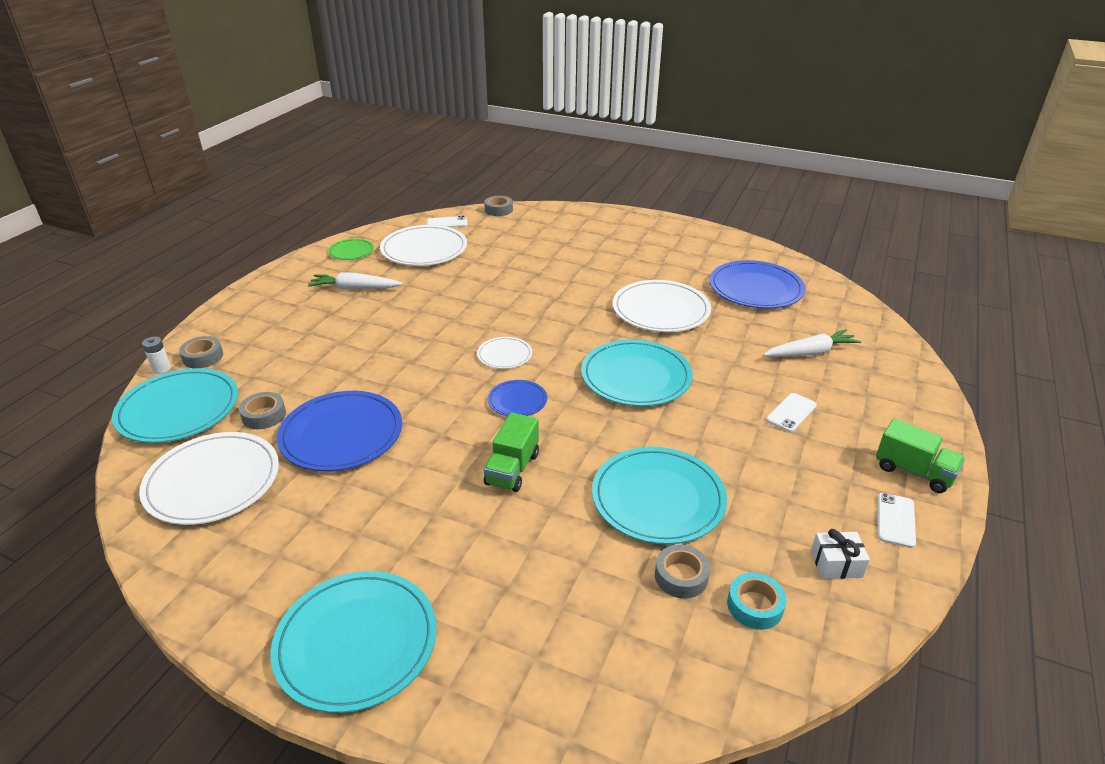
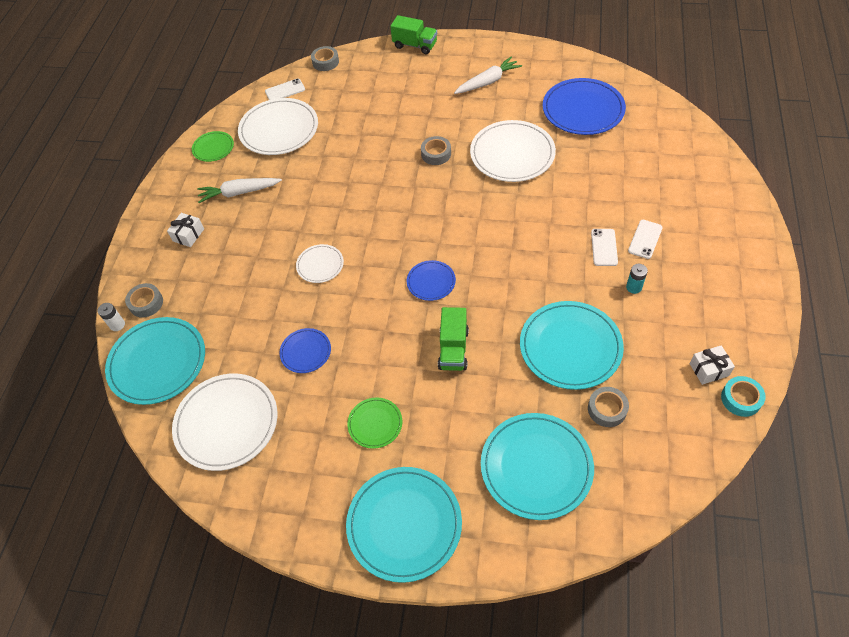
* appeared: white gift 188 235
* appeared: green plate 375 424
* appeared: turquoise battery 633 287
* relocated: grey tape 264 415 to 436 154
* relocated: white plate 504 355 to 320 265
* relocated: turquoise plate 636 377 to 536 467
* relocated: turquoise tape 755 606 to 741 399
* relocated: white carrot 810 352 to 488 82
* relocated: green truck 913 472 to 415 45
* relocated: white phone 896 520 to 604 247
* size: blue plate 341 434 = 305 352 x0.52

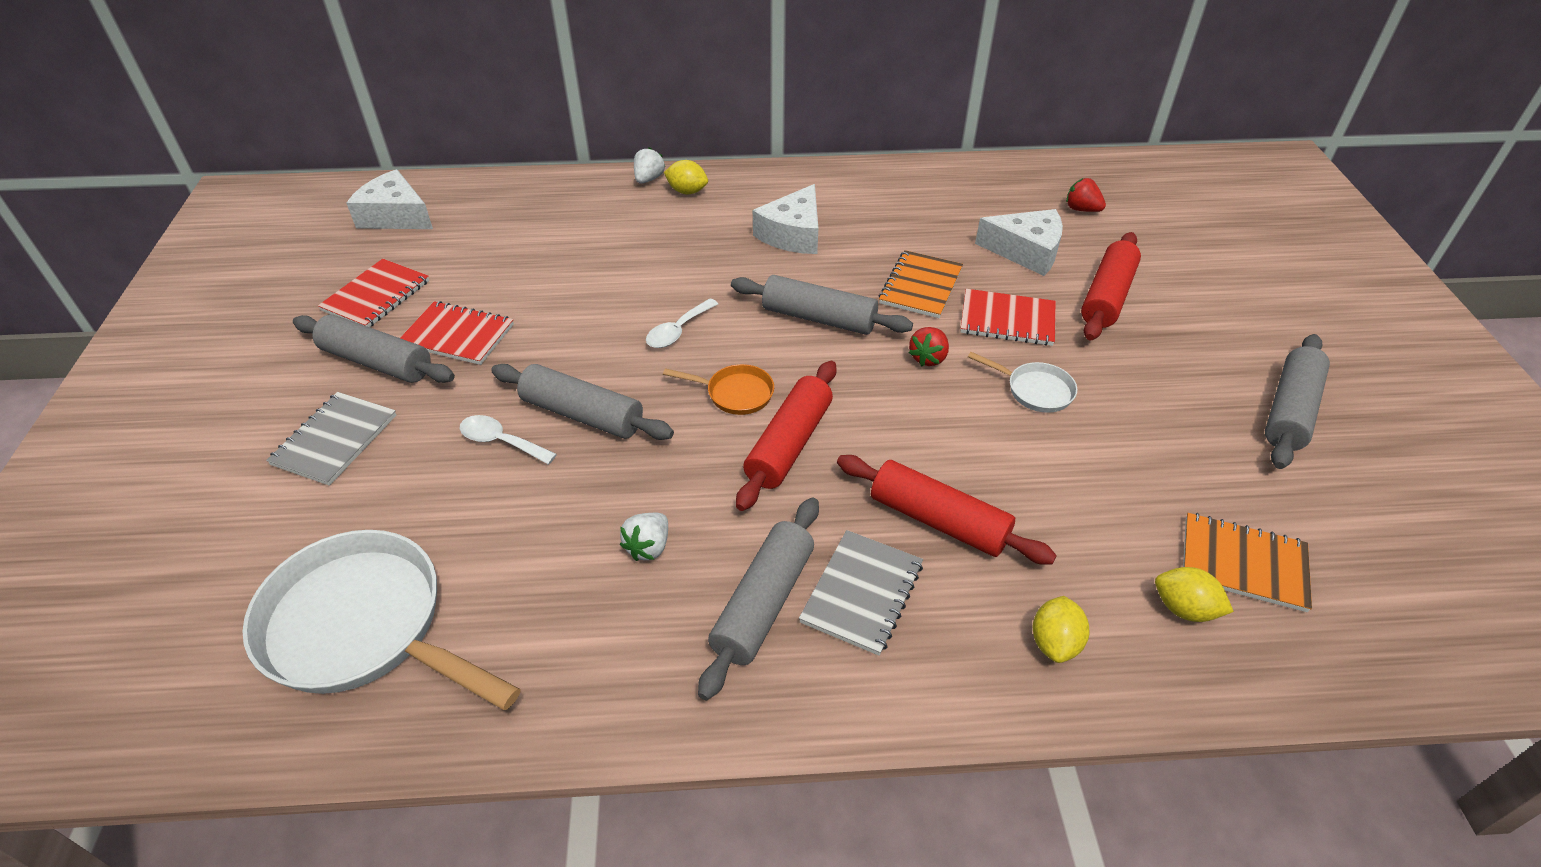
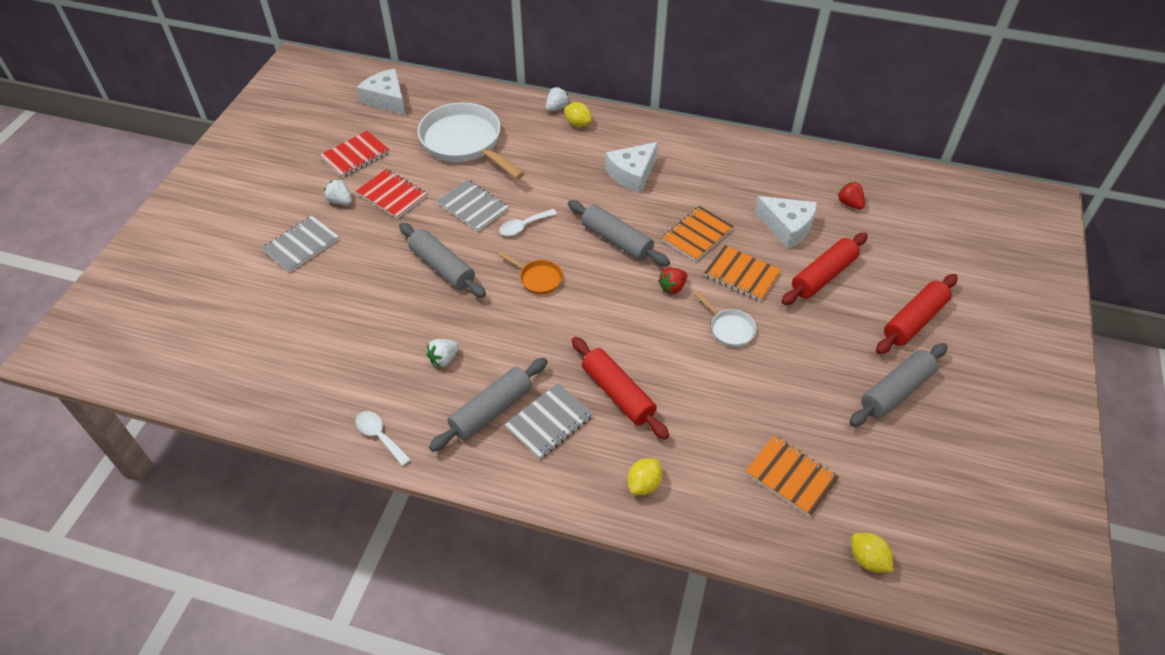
* appeared: grey notebook 473 207
* relocated: white pan 363 627 to 465 143
* relocated: white spoon 501 441 to 380 436
* relocated: red rolling pin 789 444 to 914 320
* relocated: yellow lemon 1184 609 to 867 559
* exchanged: grey rolling pin 377 362 to white strawberry 340 201
* colour: red notebook 1007 320 to orange notebook 742 274

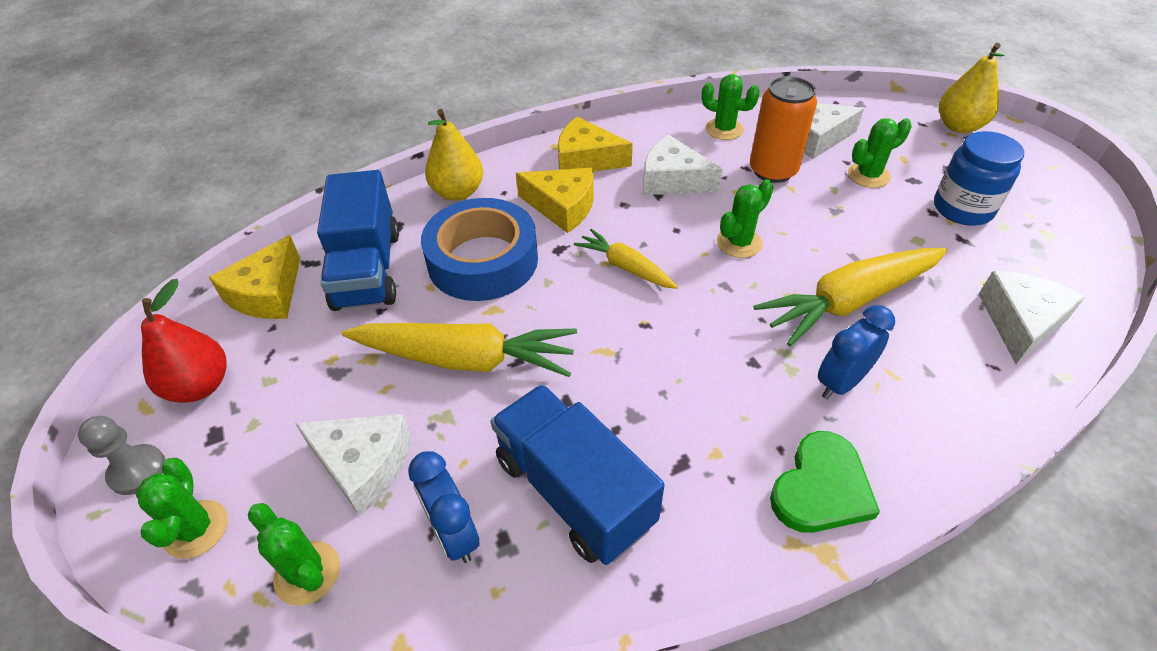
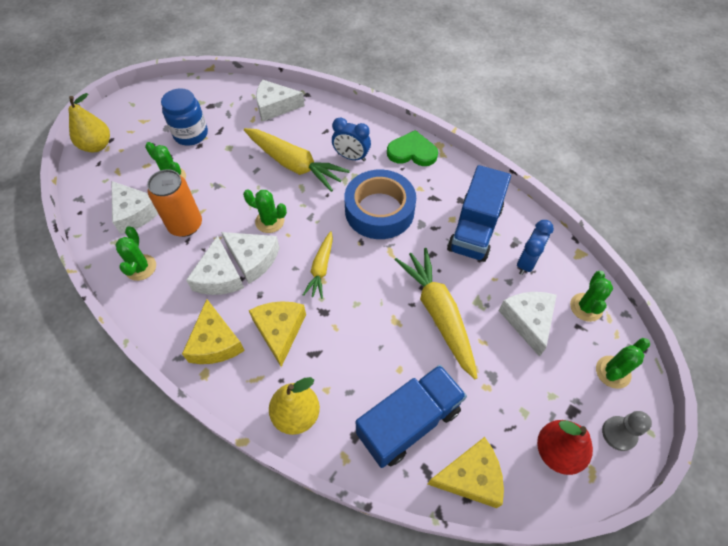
* appeared: white cheese 253 259
* relocated: blue tape 483 260 to 379 210

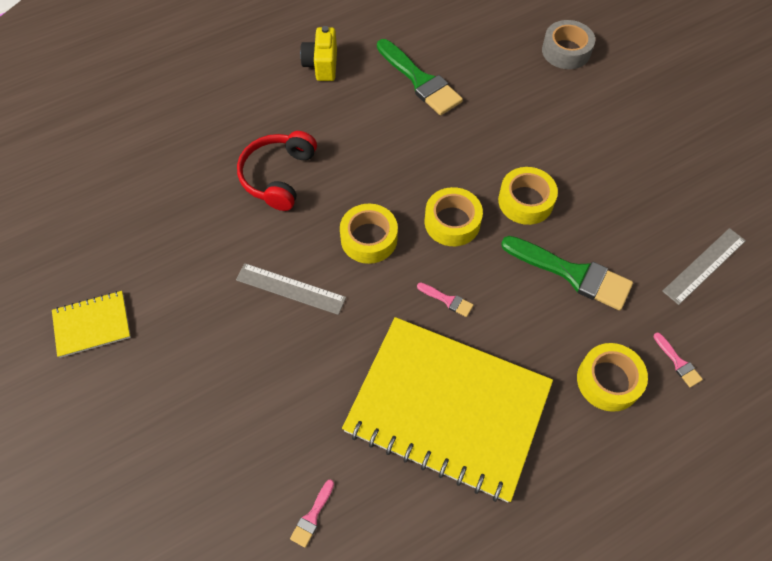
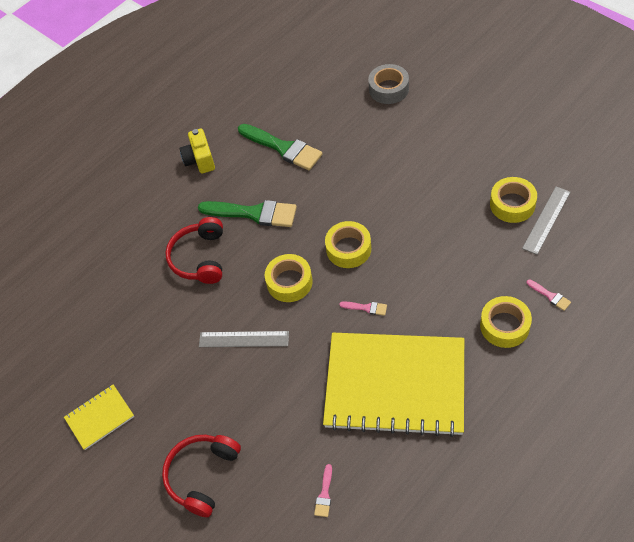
* appeared: red headphones 202 475
* relocated: yellow tape 525 201 to 512 204
* relocated: green brush 572 274 to 253 213

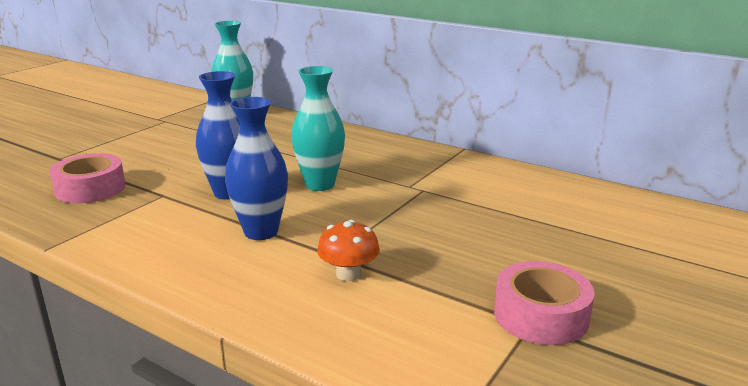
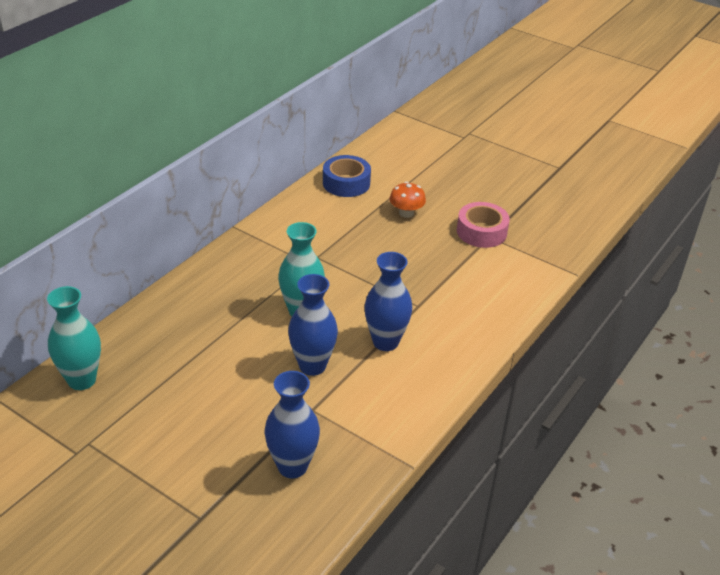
* appeared: blue tape 346 183
* relocated: orange mushroom 348 274 to 406 213
* exchanged: pink tape 90 188 to blue vase 292 466

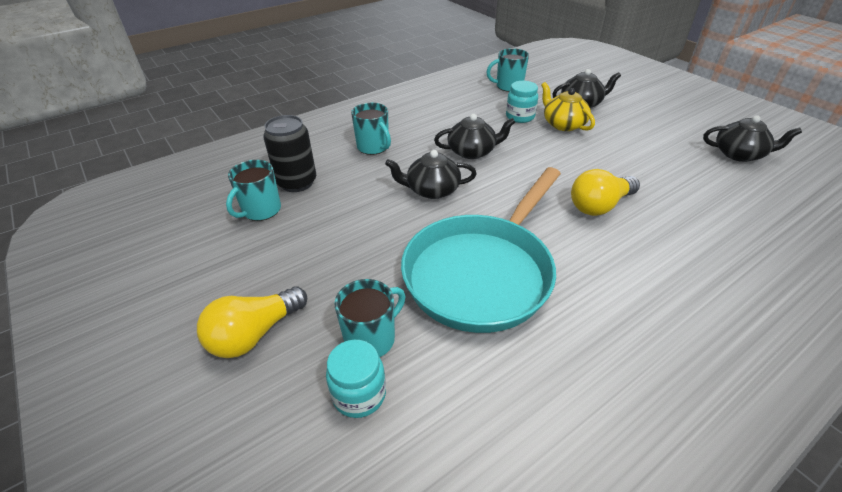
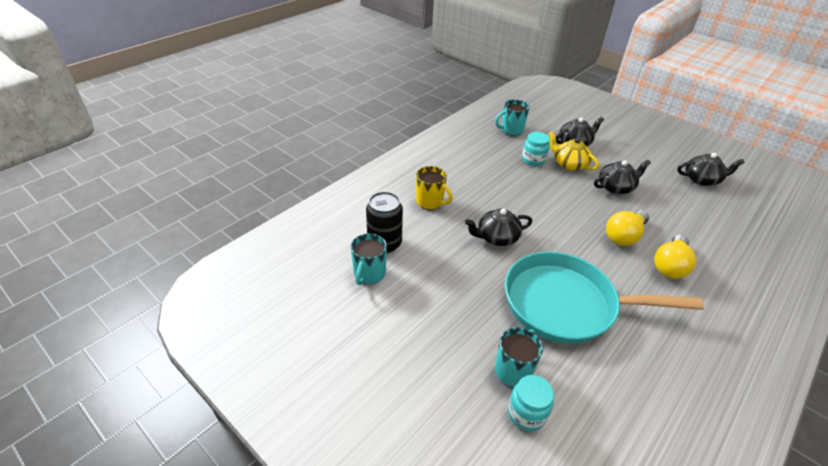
* relocated: yellow light bulb 255 334 to 670 265
* relocated: black teapot 472 151 to 616 187
* colour: turquoise mug 373 147 to yellow mug 430 202
* spun: turquoise pan 482 273 = 566 304 75 degrees clockwise

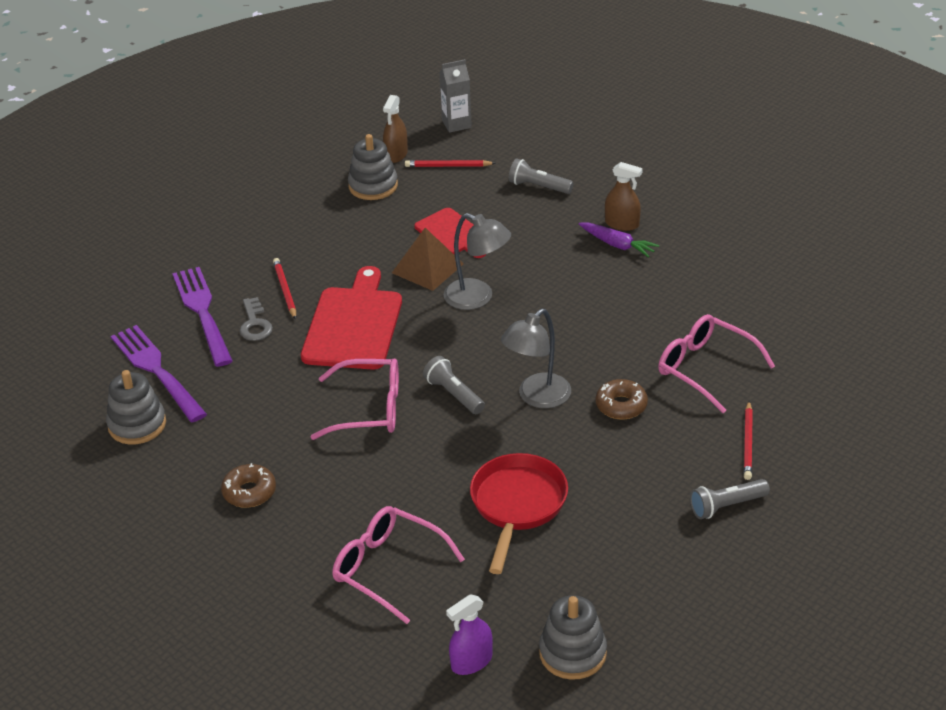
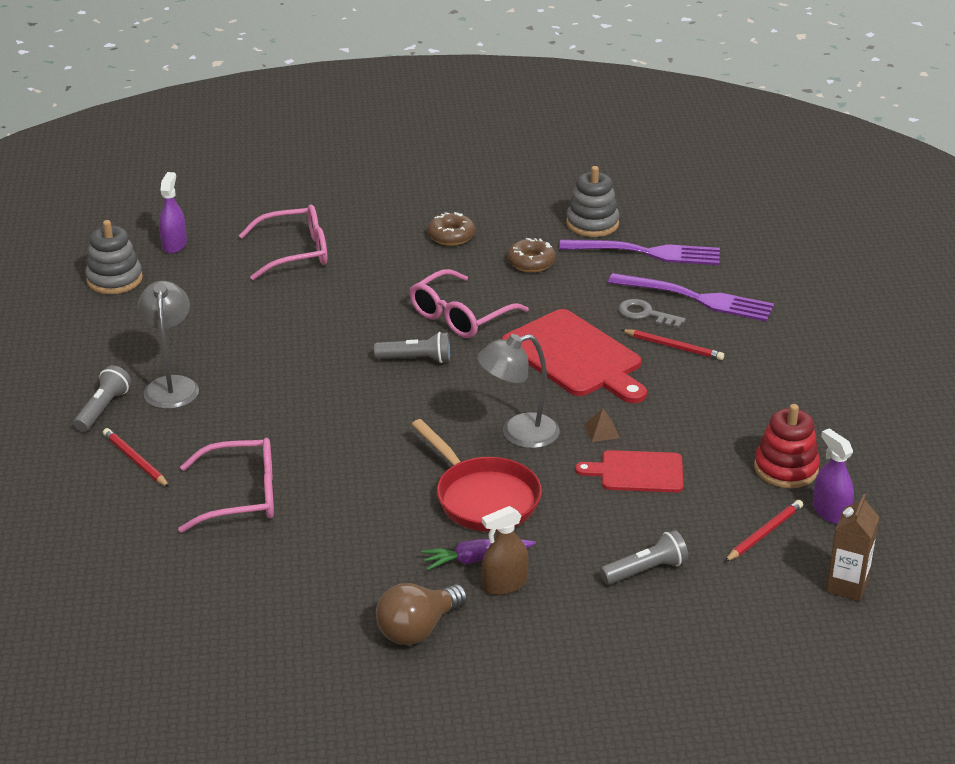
* appeared: brown light bulb 418 629
* relocated: red pan 517 505 to 483 498
* relocated: grey lamp 537 397 to 171 385
* relocated: brown donut 621 405 to 531 262
* colour: grey stacking toy 373 186 to red stacking toy 786 468
* colour: brown spray bottle 396 154 to purple spray bottle 830 512
* colour: grey carton 456 124 to brown carton 847 586
* size: brown pyramid 427 268 = 601 431 x0.48

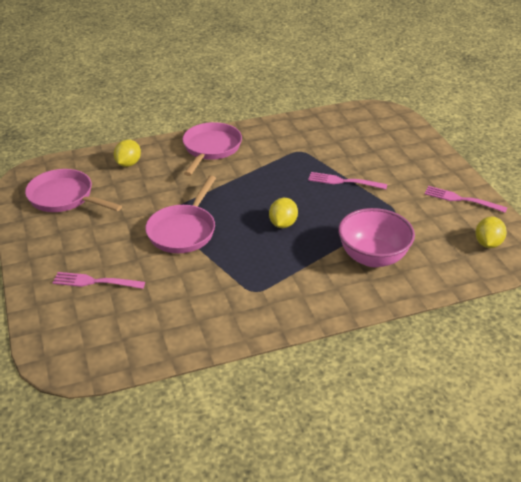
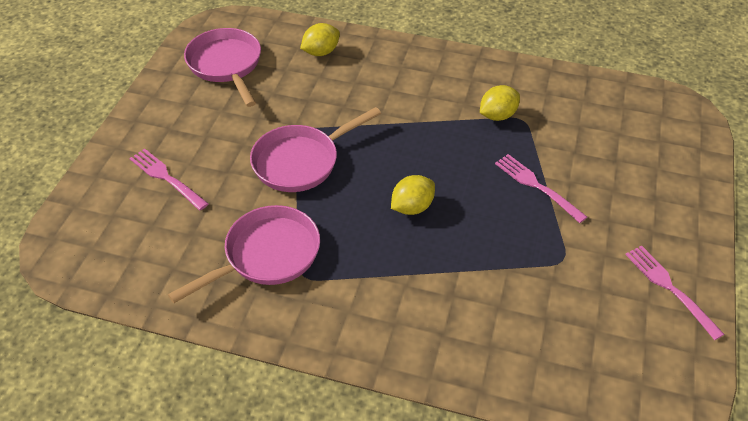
* missing: pink bowl 373 257
* relocated: pink pan 211 149 to 266 255
* relocated: yellow lemon 487 243 to 497 115

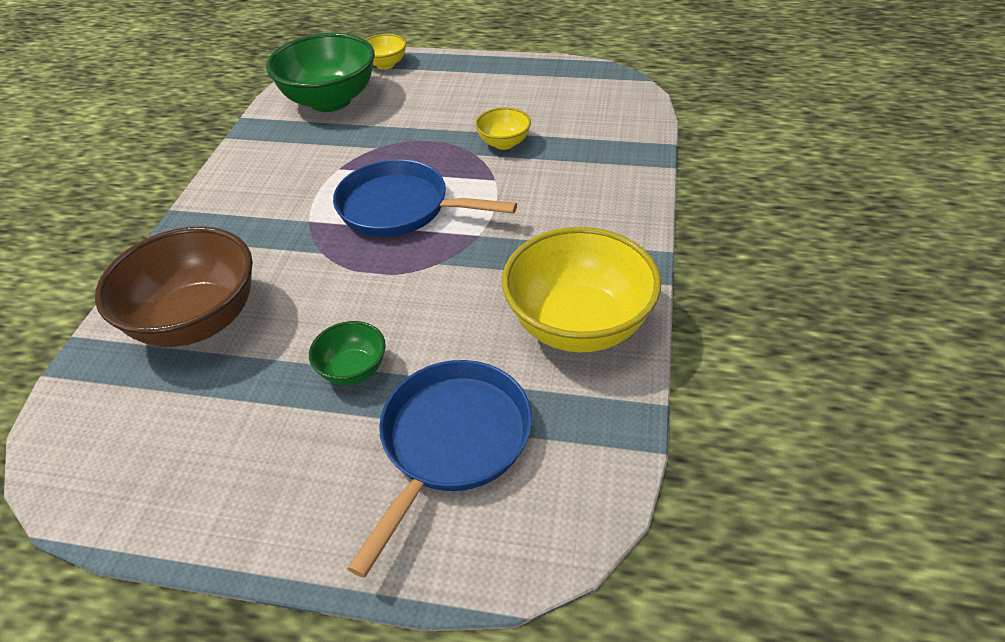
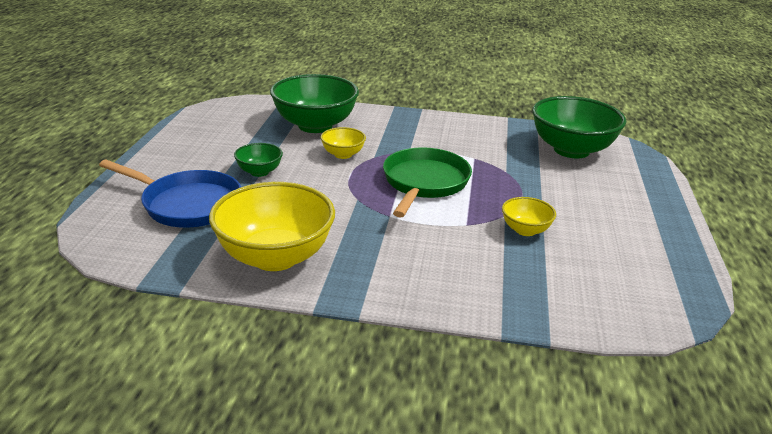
* relocated: yellow bowl 385 64 to 343 154
* colour: brown bowl 198 321 to green bowl 315 125
* colour: blue pan 401 208 to green pan 424 183

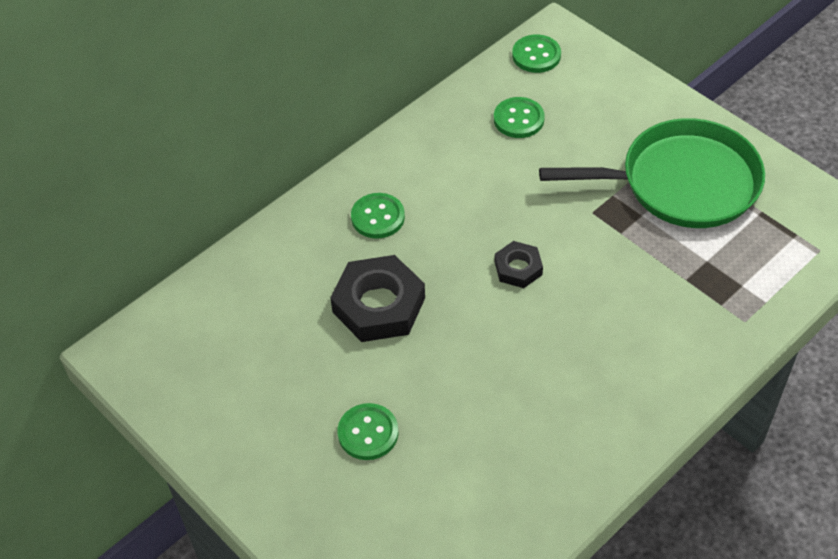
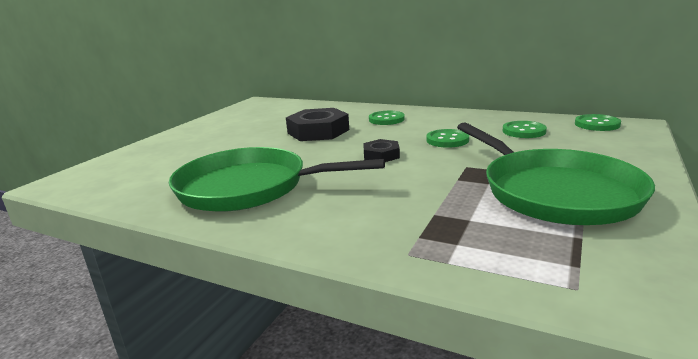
* appeared: green pan 249 187
* relocated: green button 368 433 to 447 140

